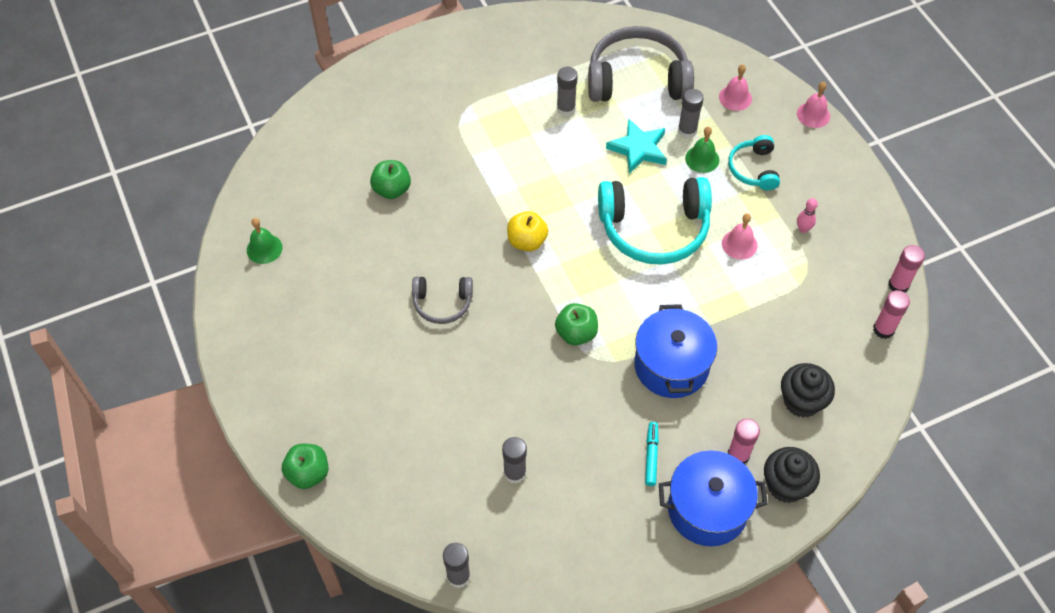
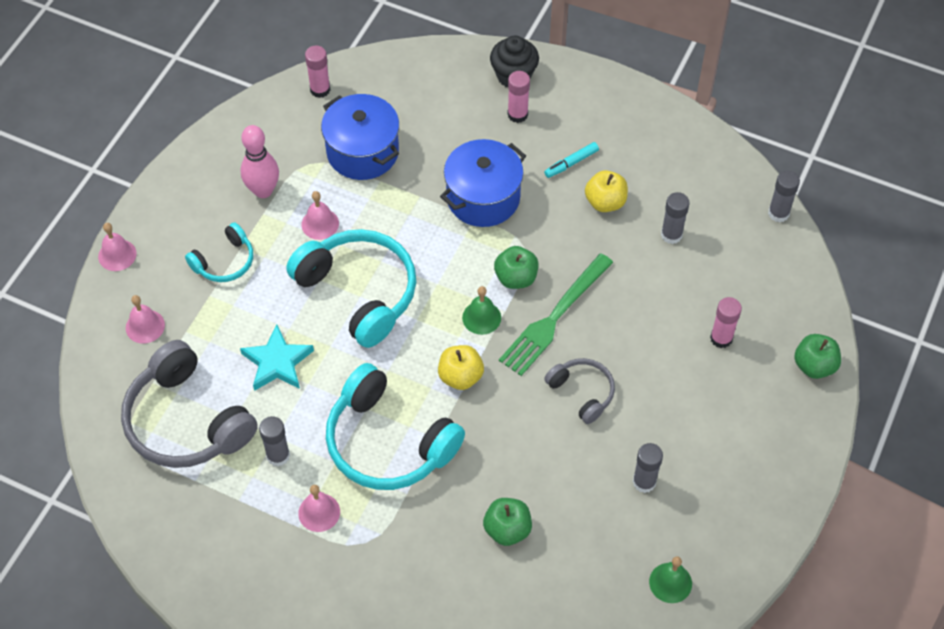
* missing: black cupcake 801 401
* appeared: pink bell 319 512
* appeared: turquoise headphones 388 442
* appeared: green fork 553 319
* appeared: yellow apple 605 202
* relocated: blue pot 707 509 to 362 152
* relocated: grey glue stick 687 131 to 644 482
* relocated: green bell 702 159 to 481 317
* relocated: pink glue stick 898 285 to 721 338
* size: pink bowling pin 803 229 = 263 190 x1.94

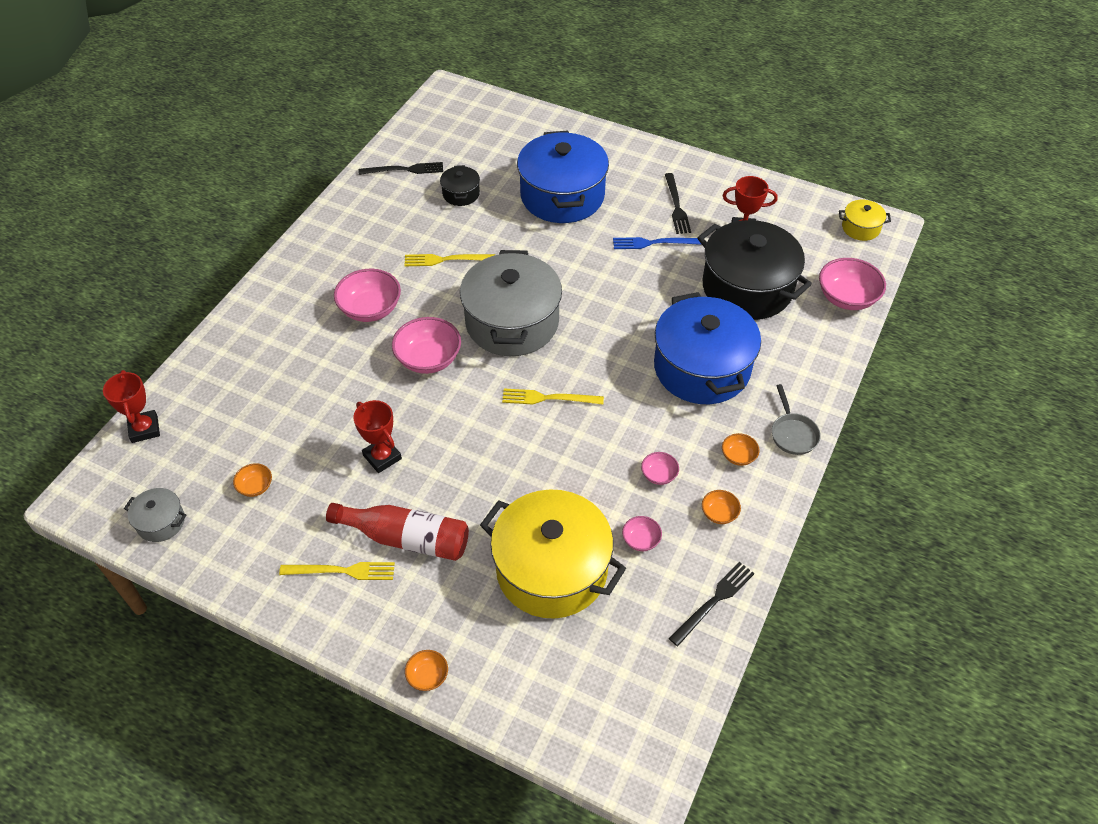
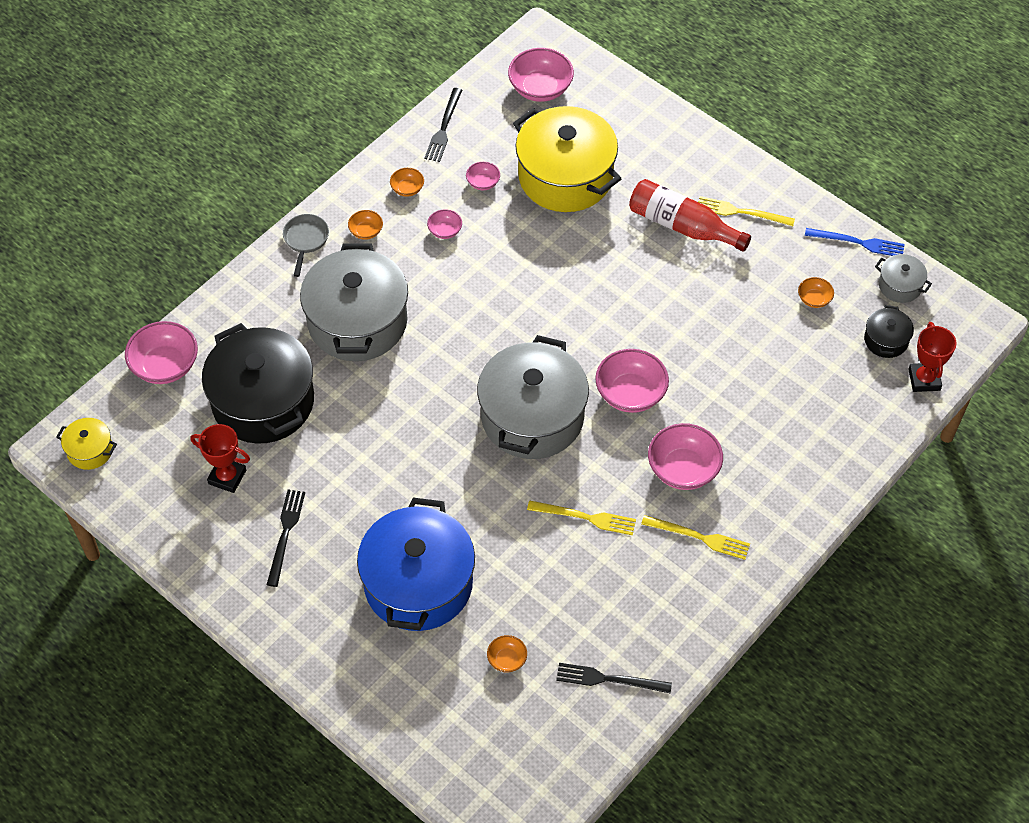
* missing: red trophy 382 457
* appeared: pink bowl 540 88
* relocated: orange bowl 427 676 to 507 659
* relocated: black pot 461 194 to 886 340
* relocated: yellow fork 548 398 to 699 537
* relocated: blue fork 654 243 to 858 242
* colour: blue pot 701 368 to grey pot 357 322
* spun: black fork 714 601 = 444 128 45 degrees counterclockwise

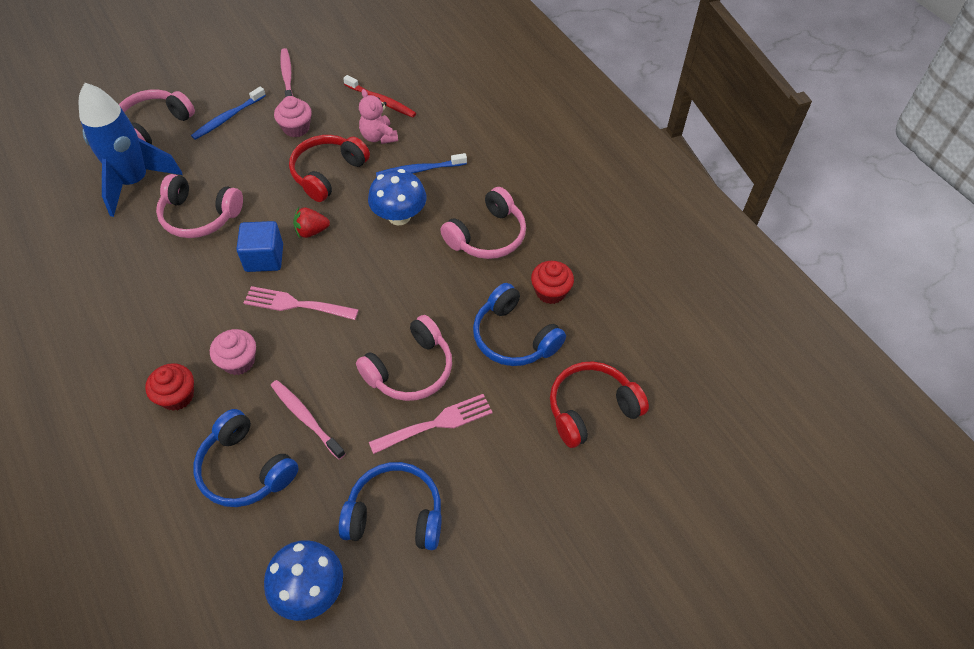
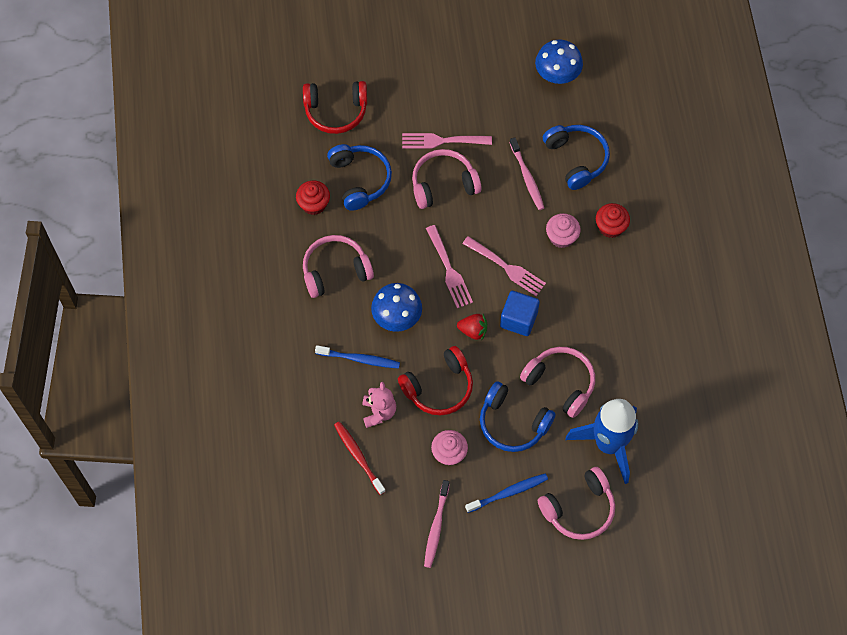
* appeared: pink fork 449 270
* relocated: blue headphones 395 514 to 512 423

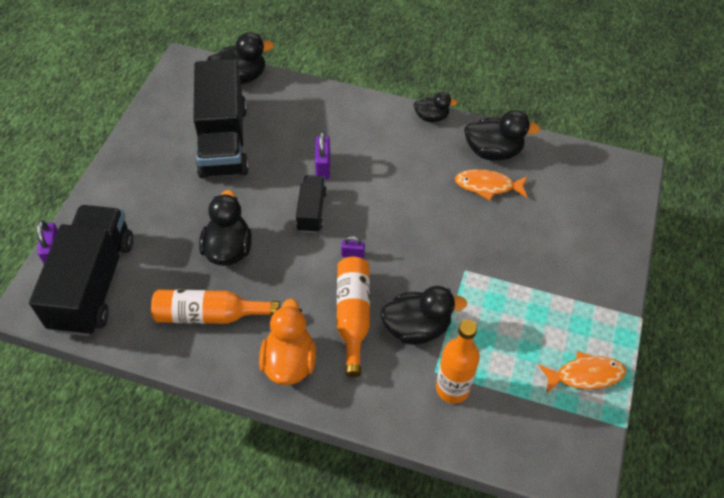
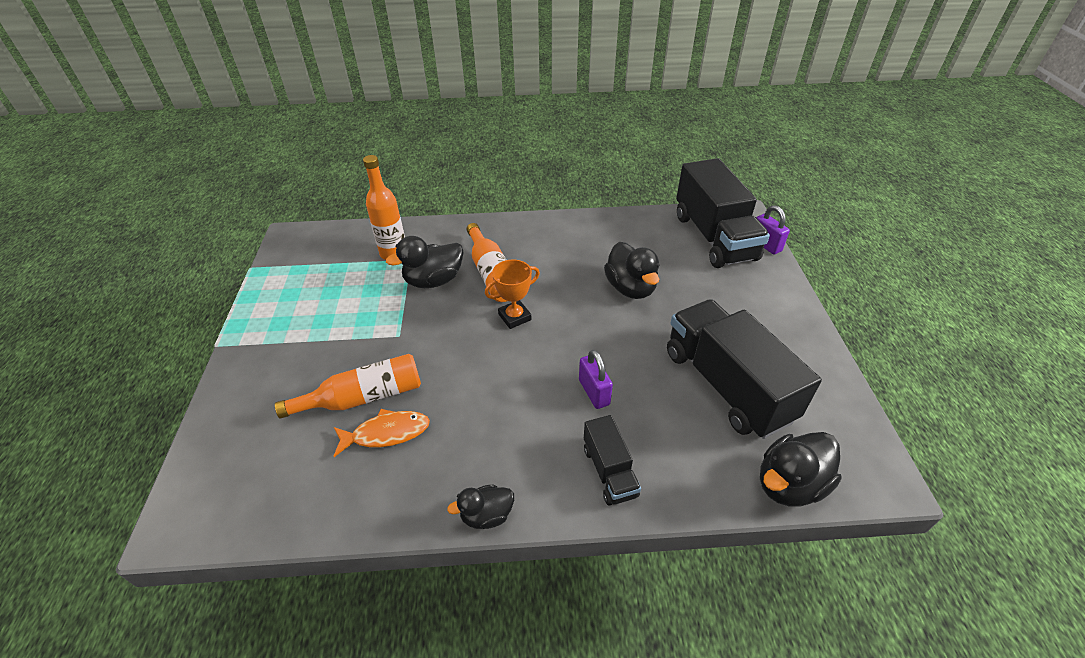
* missing: orange duck 289 362
* missing: black duck 493 151
* missing: orange fish 585 375
* relocated: orange bottle 209 315 to 364 397
* relocated: black truck 311 211 to 609 471
* exchanged: purple padlock 353 254 to orange trophy 514 317

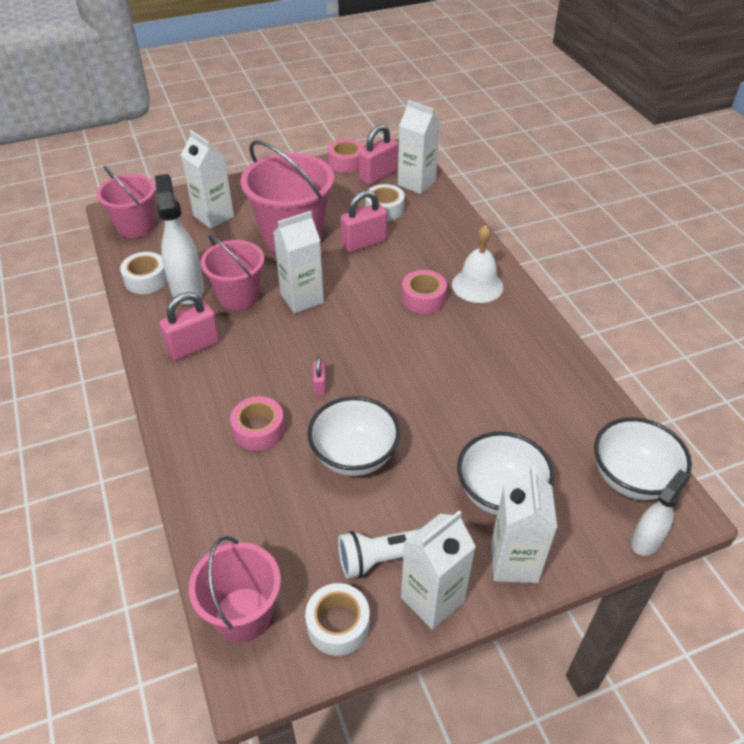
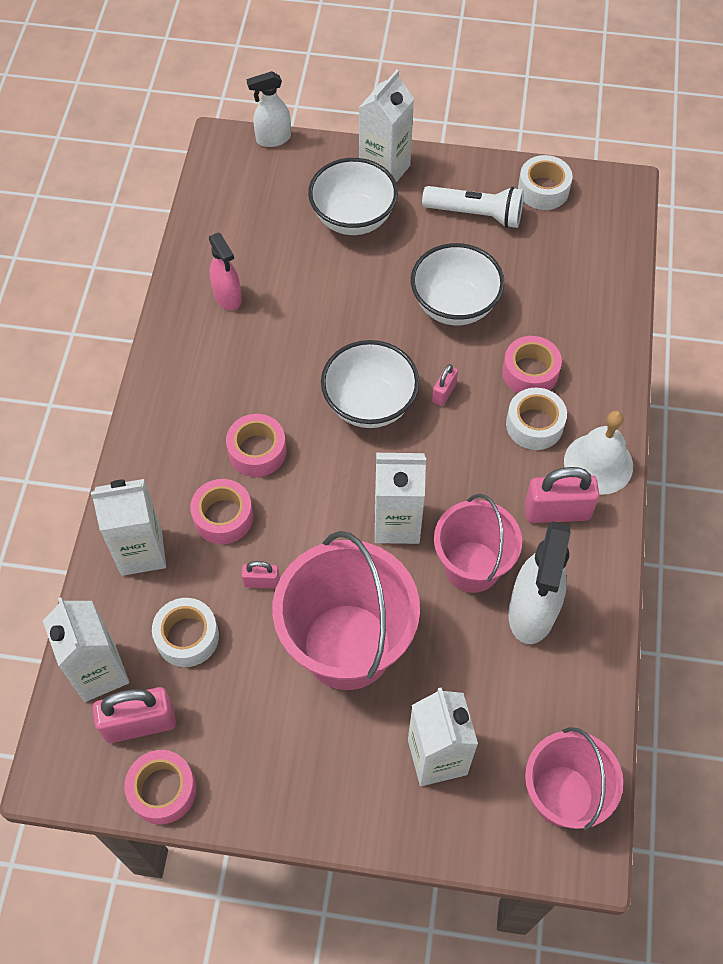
* missing: pink bucket 243 614
* appeared: pink tape 223 517
* appeared: pink spray bottle 227 297
* relocated: white tape 146 279 to 534 425
* relocated: white carton 432 599 to 141 551
* relocated: white bell 477 285 to 598 463
* relocated: white bowl 632 478 to 369 404
* size: pink padlock 364 243 = 261 582 x0.53

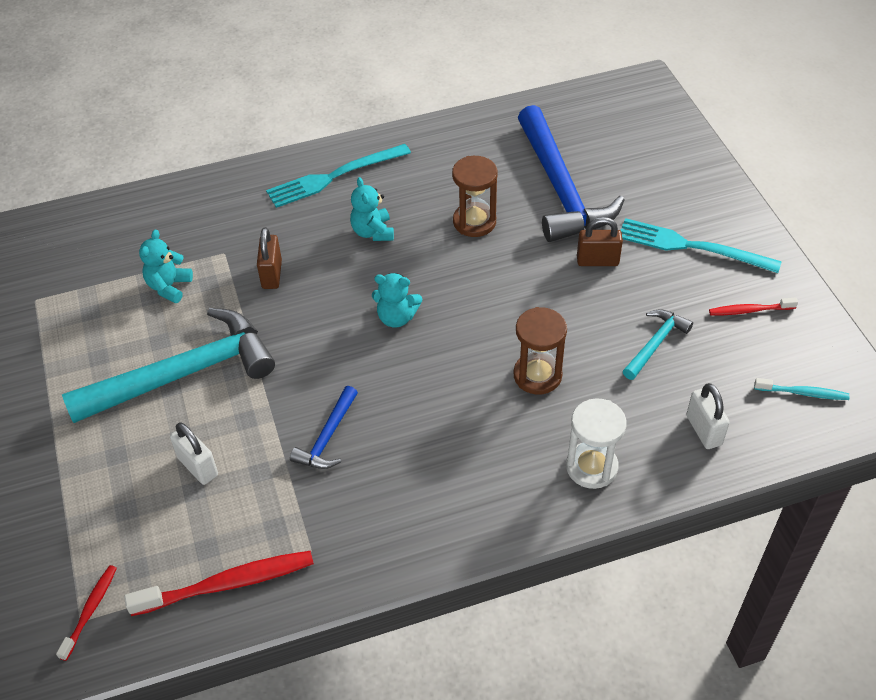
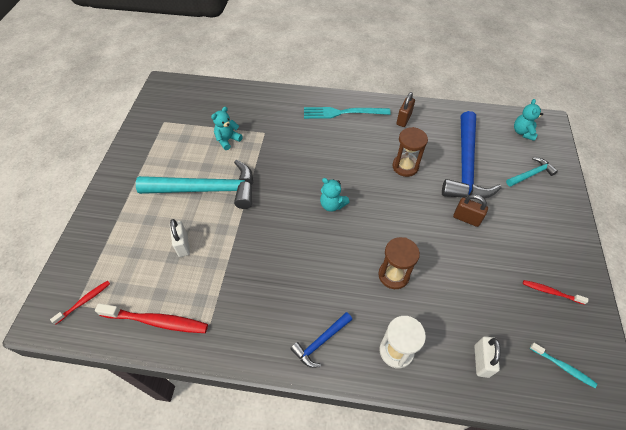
* missing: turquoise fork 692 247
* relocated: brown padlock 272 274 to 403 119
* relocated: blue hammer 328 437 to 321 342
* relocated: turquoise teddy bear 373 232 to 523 132
* relocated: turquoise hammer 655 344 to 530 174

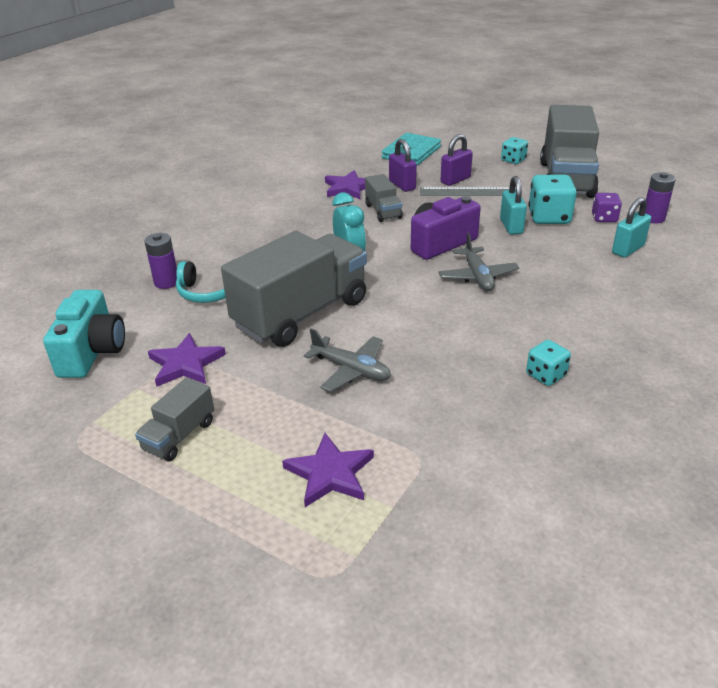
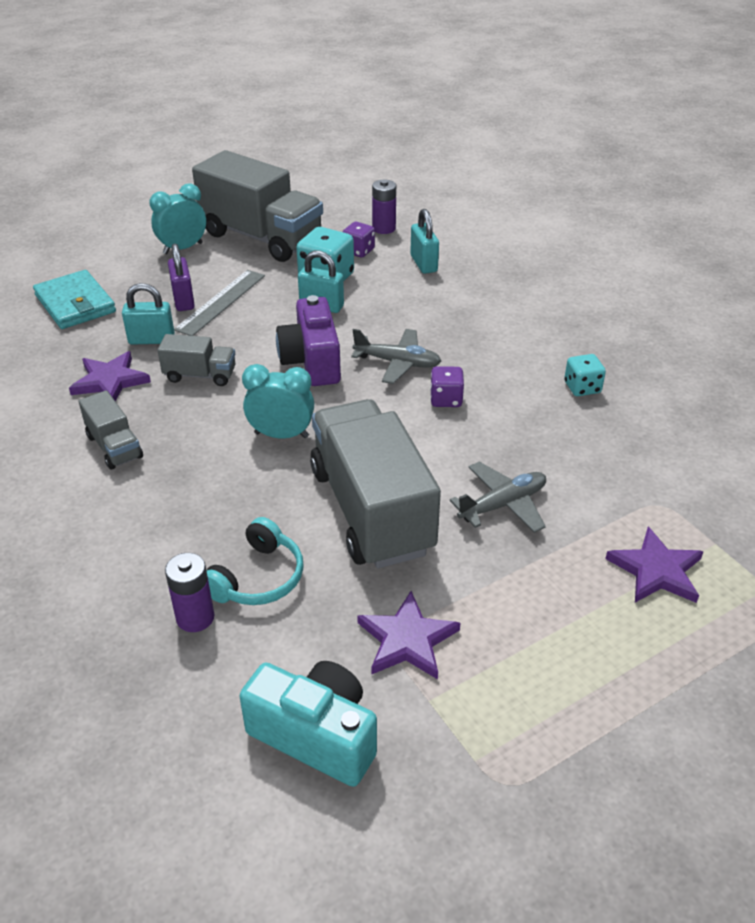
* appeared: purple dice 446 399
* relocated: grey truck 179 436 to 114 447
* exchanged: turquoise dice 513 160 to turquoise clock 183 248
* colour: purple padlock 402 185 to turquoise padlock 151 340

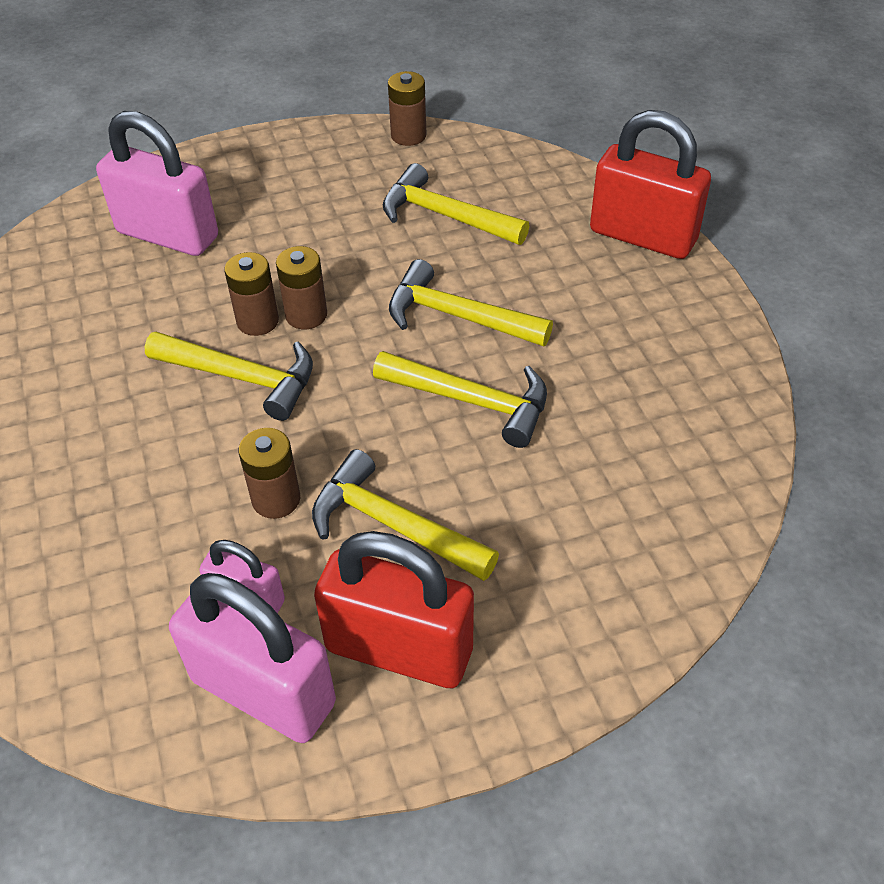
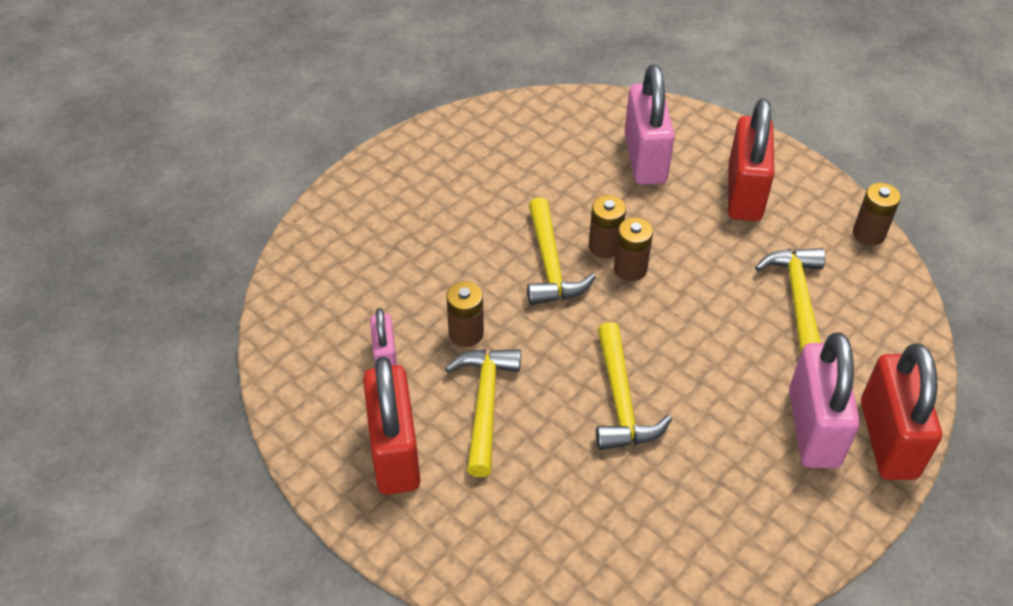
* missing: yellow hammer 458 316
* appeared: red padlock 744 193
* relocated: pink padlock 263 692 to 813 428

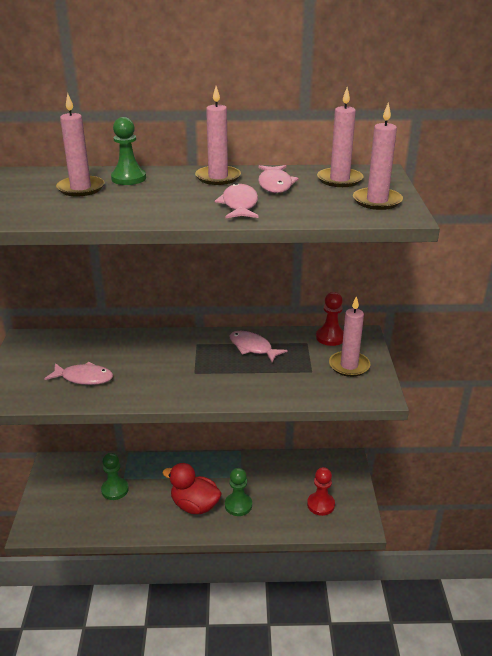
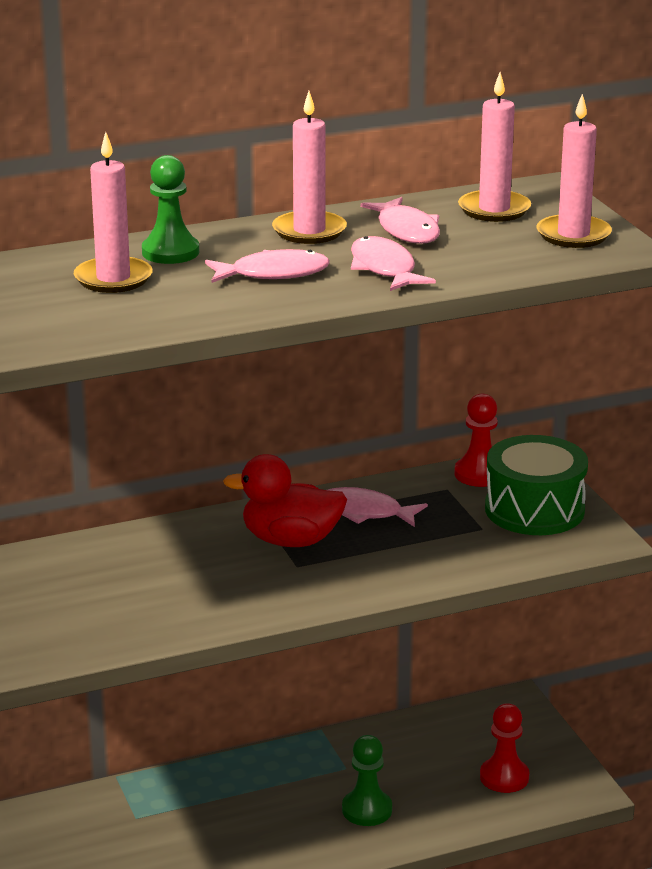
* missing: green pawn 115 490
* relocated: pink fish 84 378 to 273 273
* relocated: red duck 195 505 to 291 540
* exchanged: pink candle 349 366 to green drum 534 509

